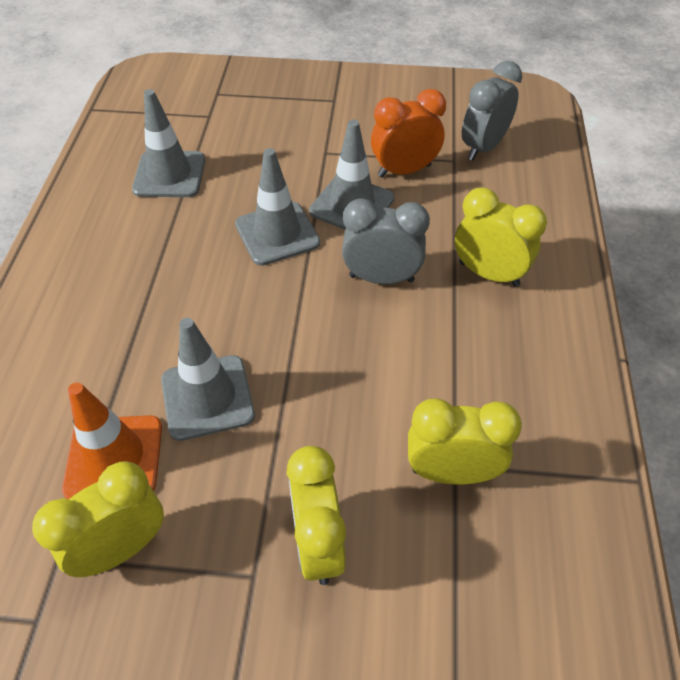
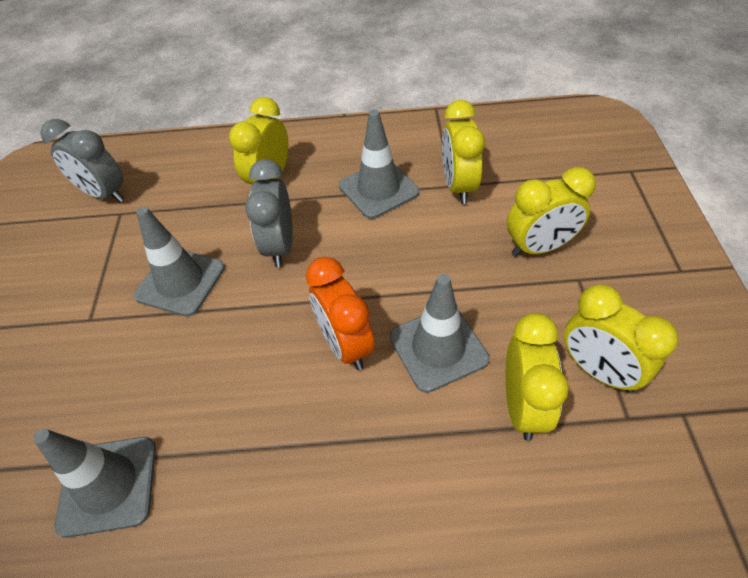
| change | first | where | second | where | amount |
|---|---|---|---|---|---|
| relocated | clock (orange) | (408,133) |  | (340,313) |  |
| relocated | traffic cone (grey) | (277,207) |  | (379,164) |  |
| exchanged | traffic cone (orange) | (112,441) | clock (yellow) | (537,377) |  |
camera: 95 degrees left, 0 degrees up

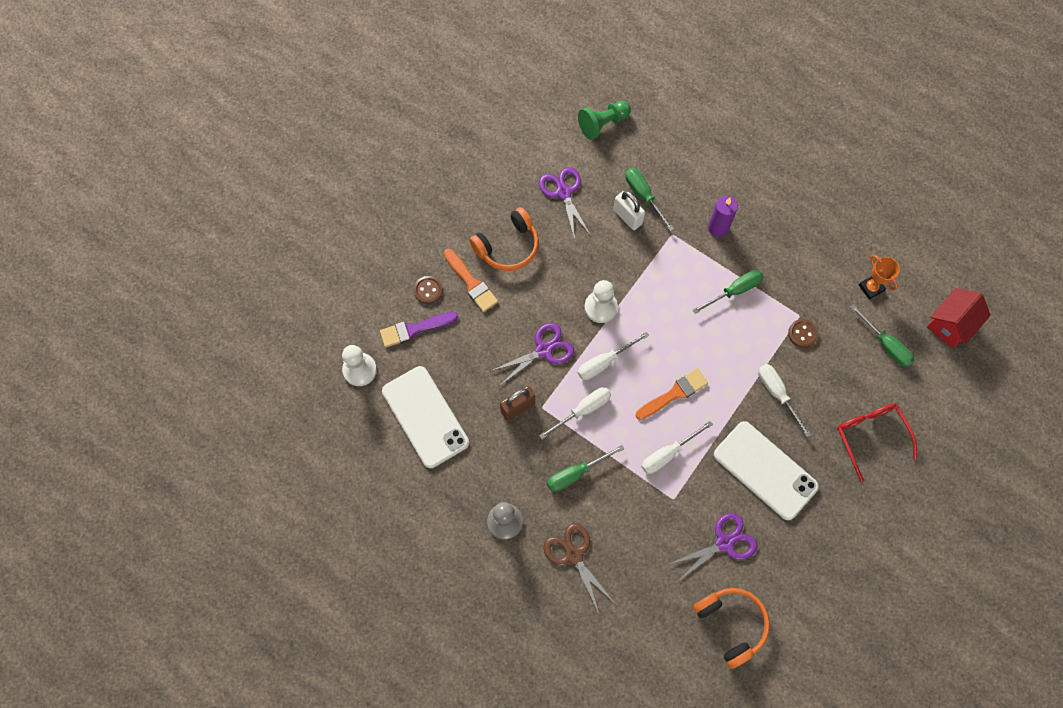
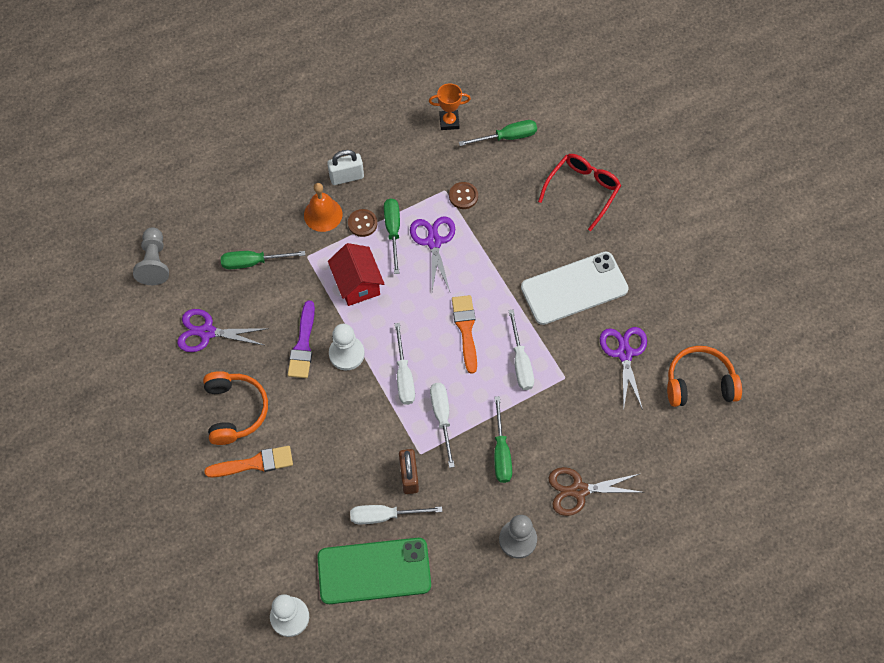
| change | first | where | second | where | amount |
|---|---|---|---|---|---|
| colour | pawn (green) | (604,120) | pawn (grey) | (151,256) |  |
| relocated | brush (purple) | (419,329) |  | (301,339) |  |
| exchanged | candle (purple) | (723,216) | bell (orange) | (323,207) |  |
| colour | phone (white) | (425,417) | phone (green) | (374,571) |  |
| relocated | padlock (white) | (629,210) |  | (345,167) |  |
| relocated | house (red) | (959,318) |  | (356,274) |  |
| relocated | button (brown) | (428,290) |  | (363,223) |  |
| relocated | screwdriver (white) | (784,400) |  | (396,514) |  |
| relocated | scissors (purple) | (532,354) |  | (432,253) |  |
| spun | glasses (red) | (877,442) |  | (579,192) | 120 degrees clockwise |
camera: 65 degrees left, 5 degrees down

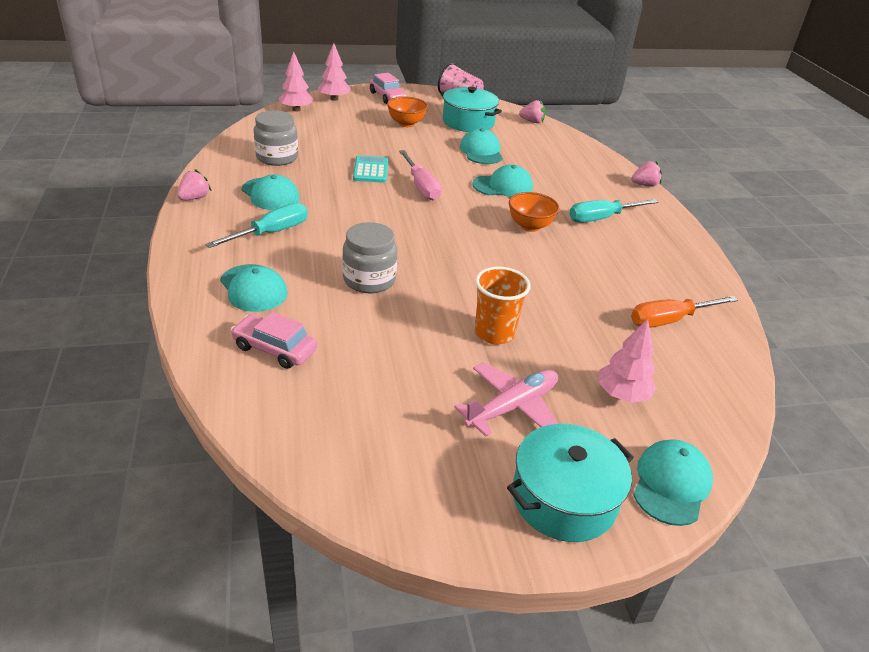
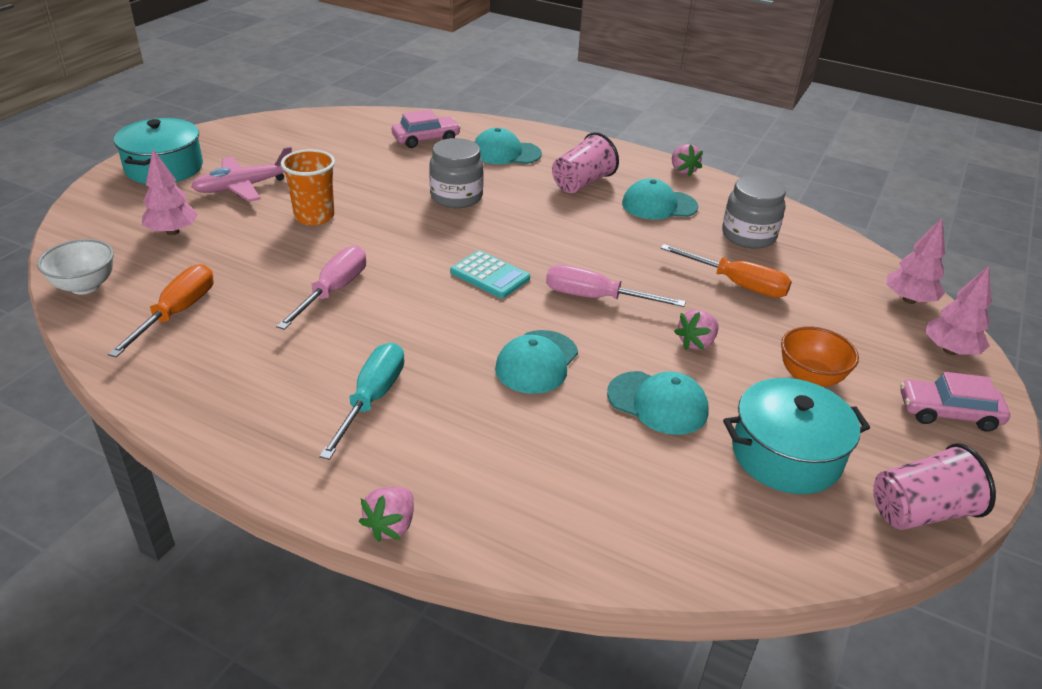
| change | first | where | second | where | amount |
|---|---|---|---|---|---|
| appeared |  |  | bowl (white) | (75,267) |  |
| spun | plane (pink) | (506,399) |  | (241,174) | 60 degrees clockwise |
| appeared |  |  | screwdriver (pink) | (321,288) |  |
| relocated | calculator (turquoise) | (370,169) |  | (490,274) |  |
| exchanged | screwdriver (turquoise) | (256,225) | cup (pink) | (585,162) |  |
| appeared |  |  | screwdriver (orange) | (726,271) |  |
| relocated | strawberry (pink) | (532,111) |  | (696,330) |  |
| missing | bowl (orange) | (534,212) |  |  |  |
| missing | cap (turquoise) | (673,482) |  |  |  |
camera: 130 degrees right, 0 degrees up

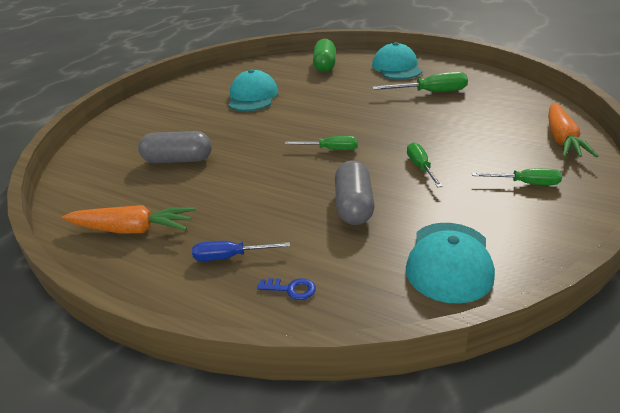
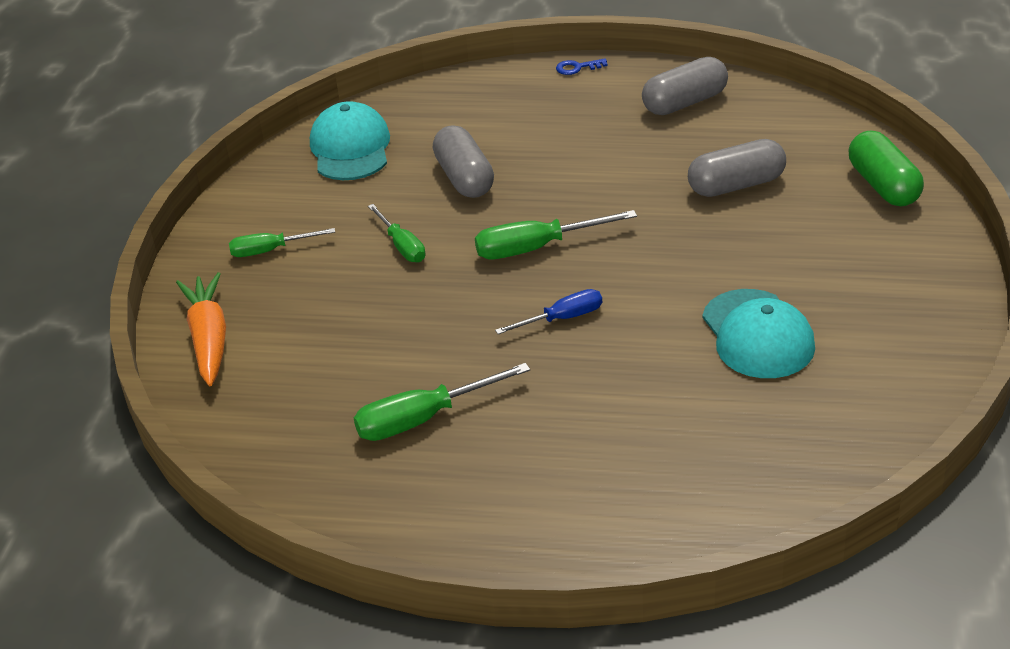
| change | first | where | second | where | amount |
|---|---|---|---|---|---|
| size | screwdriver (green) | (321,143) |  | (556,234) | x1.53 |
| relocated | screwdriver (blue) | (241,251) |  | (548,311) |  |
| relocated | key (blue) | (286,289) |  | (582,66) |  |
| exchanged | carrot (orange) | (129,219) | capsule (grey) | (685,86) |  |
| relocated | capsule (green) | (324,55) |  | (886,168) |  |
| missing | cap (turquoise) | (397,61) |  |  |  |
camera: 160 degrees right, 5 degrees up

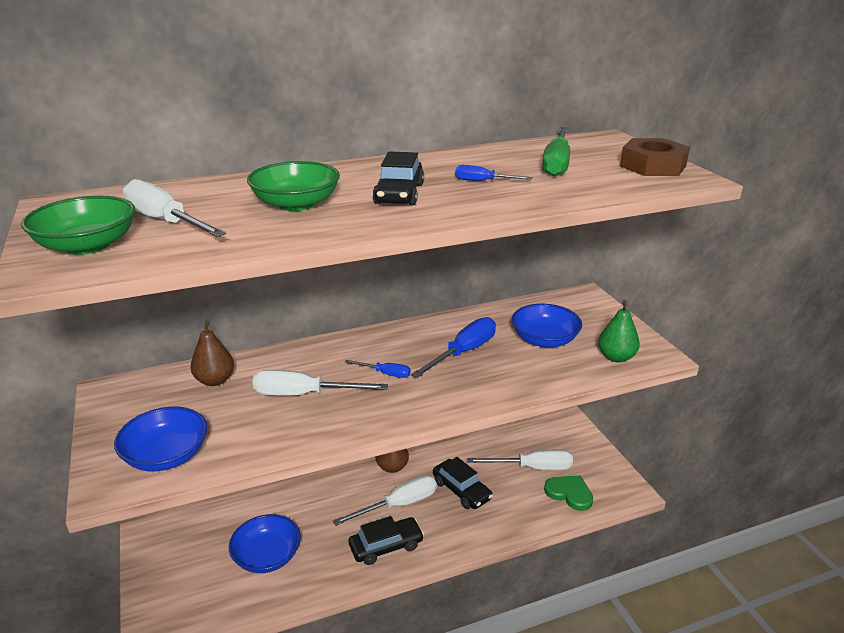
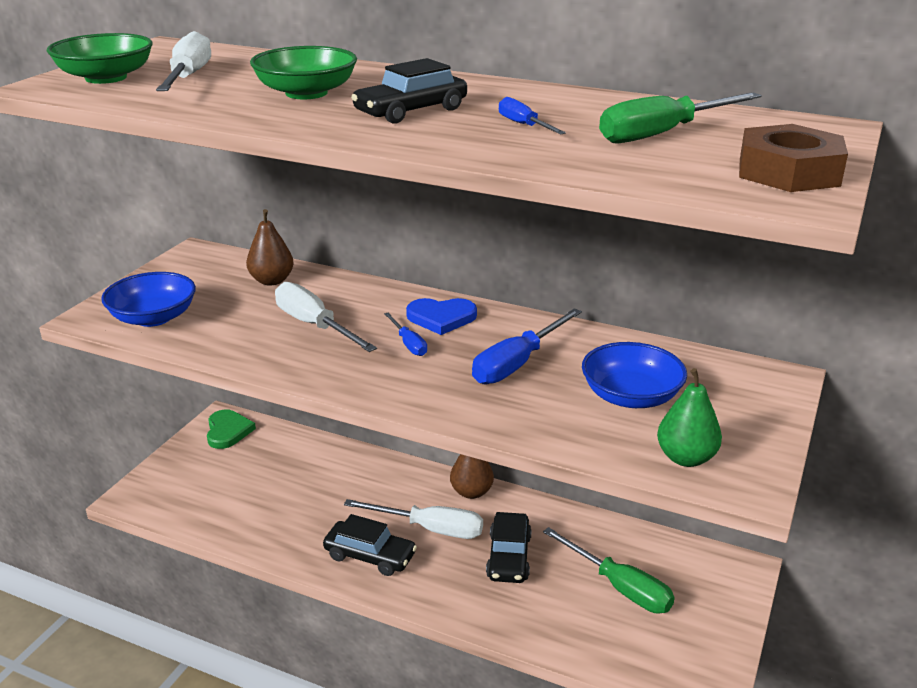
| change | first | where | second | where | amount |
|---|---|---|---|---|---|
| relocated | heart (green) | (568,493) |  | (231,429) |  |
| appeared |  |  | heart (blue) | (441,316) |  |
| spun | screwdriver (blue) | (453,347) |  | (527,346) | 135 degrees clockwise |
| colour | screwdriver (white) | (520,459) | screwdriver (green) | (609,570) |  |
| missing | bowl (blue) | (265,543) |  |  |  |
camera: 45 degrees right, 0 degrees up

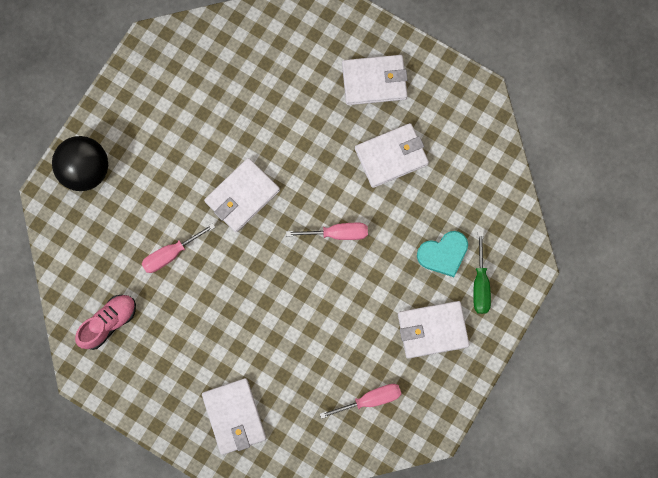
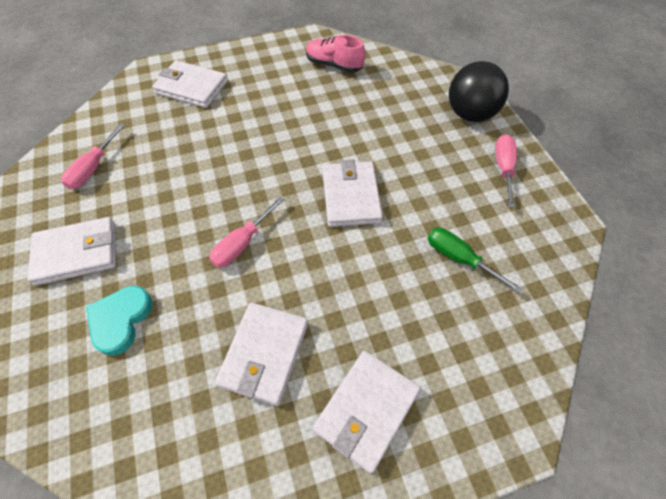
| change | first | where | second | where | amount |
|---|---|---|---|---|---|
| spun | wallet (white) | (433,330) |  | (71,251) | 45 degrees clockwise |
| spun | shoe (pink) | (105,322) |  | (335,54) | 120 degrees clockwise |
| relocated | screwdriver (green) | (482,273) |  | (475,261) |  |
| relocated | screwdriver (pink) | (178,248) |  | (506,171) |  |
camera: 130 degrees right, 20 degrees down

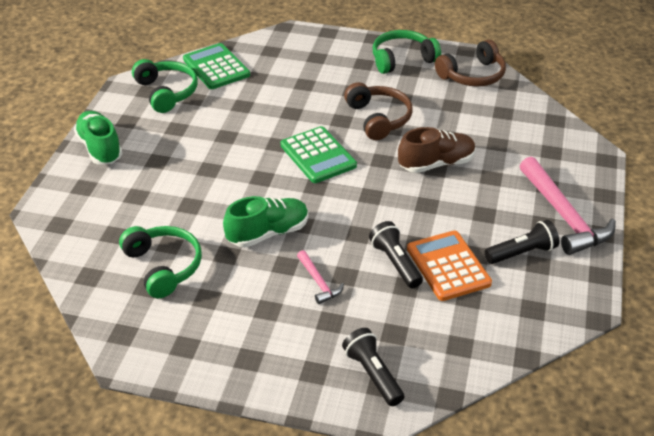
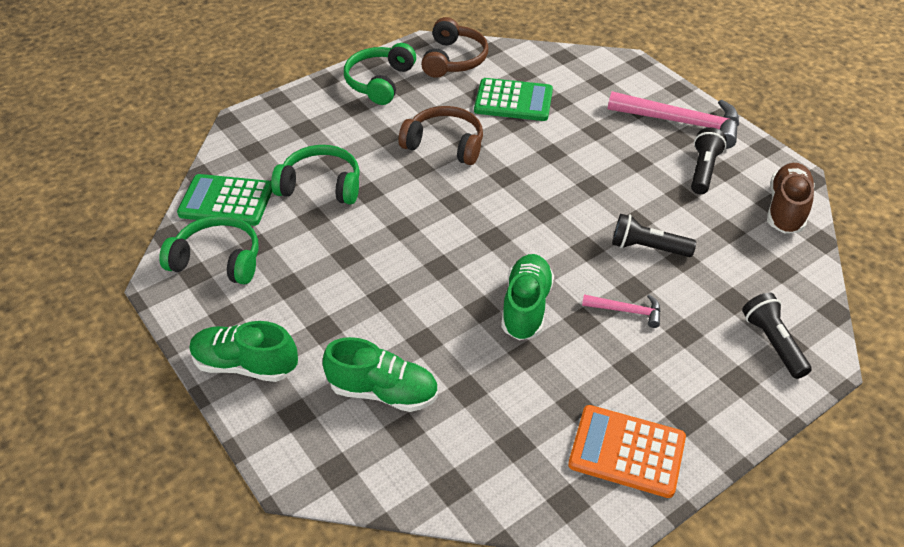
| change | first | where | second | where | amount |
|---|---|---|---|---|---|
| relocated | headphones (green) | (160,262) |  | (315,175) |  |
| appeared |  |  | shoe (green) | (380,374) |  |
| relocated | calculator (green) | (319,154) |  | (513,99) |  |
| relocated | calculator (orange) | (449,266) |  | (627,451) |  |
| spun | flashlight (black) | (373,367) |  | (777,336) | 60 degrees clockwise |
| relocated | shoe (brown) | (437,150) |  | (791,198) |  |
camera: 50 degrees left, 5 degrees up

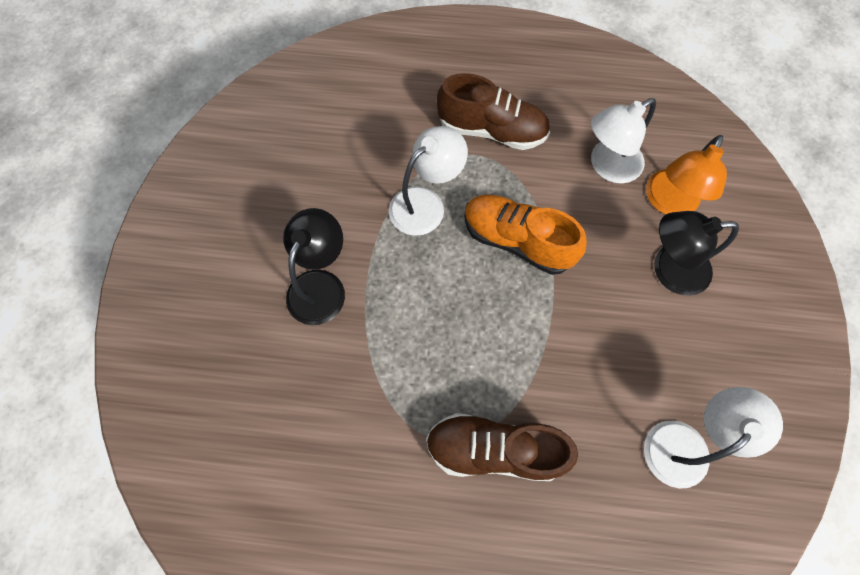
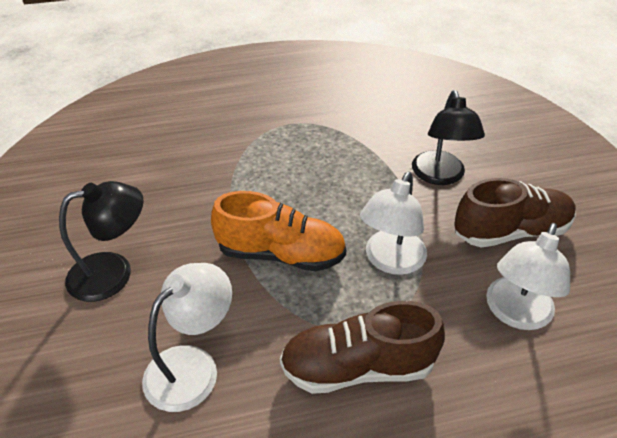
| change | first | where | second | where | amount |
|---|---|---|---|---|---|
| relocated | shoe (brown) | (502,447) |  | (515,213) |  |
| relocated | lamp (white) | (713,438) |  | (528,276) |  |
| missing | lamp (orange) | (686,174) |  |  |  |
camera: 160 degrees right, 25 degrees down

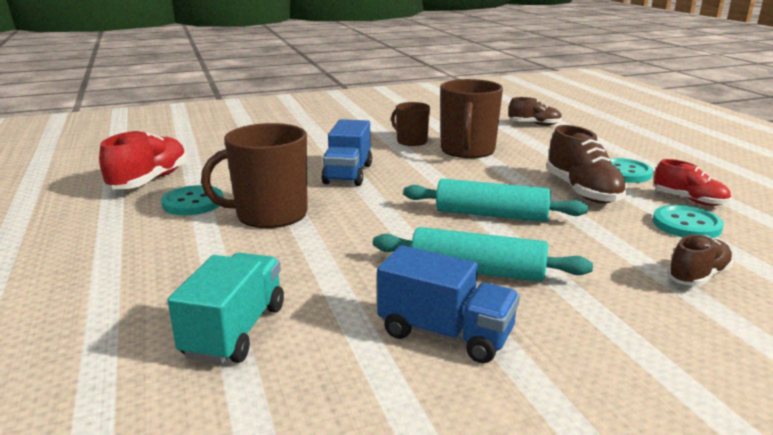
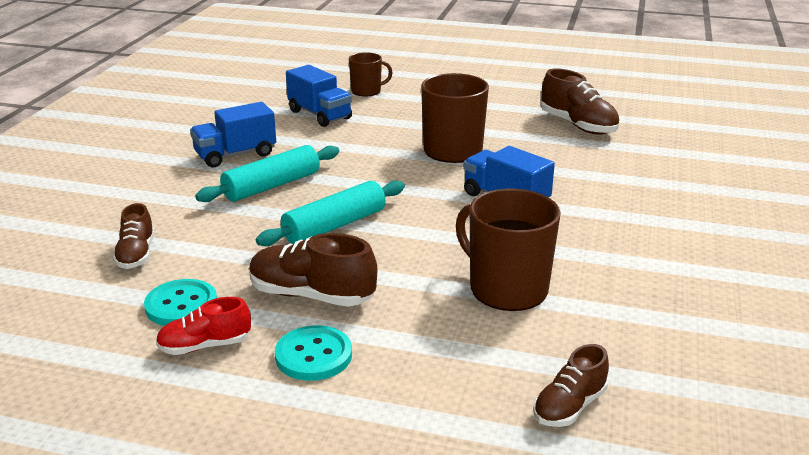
| change | first | where | second | where | amount |
|---|---|---|---|---|---|
| colour | truck (turquoise) | (225,308) | truck (blue) | (319,96) |  |
| relocated | mug (brown) | (410,124) |  | (371,74) |  |
| colour | shoe (red) | (143,160) | shoe (brown) | (580,102) |  |
| missing | button (turquoise) | (192,200) |  |  |  |
camera: 125 degrees right, 5 degrees up

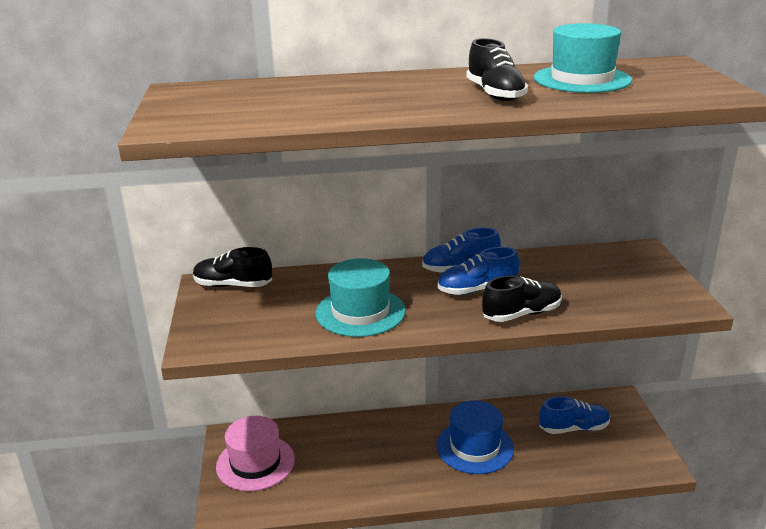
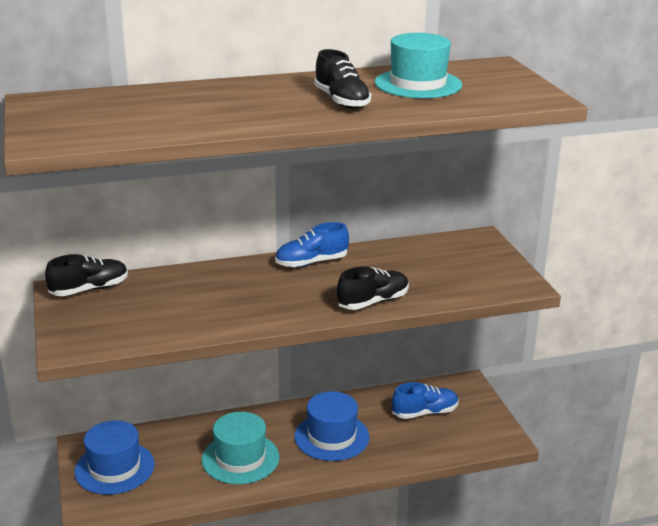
| change | first | where | second | where | amount |
|---|---|---|---|---|---|
| spun | shoe (black) | (232,267) |  | (86,275) | 150 degrees clockwise |
| colour | hat (pink) | (255,453) | hat (blue) | (114,457) |  |
| relocated | hat (turquoise) | (361,297) |  | (240,448) |  |
| missing | shoe (blue) | (478,271) |  |  |  |
camera: 10 degrees left, 0 degrees up

